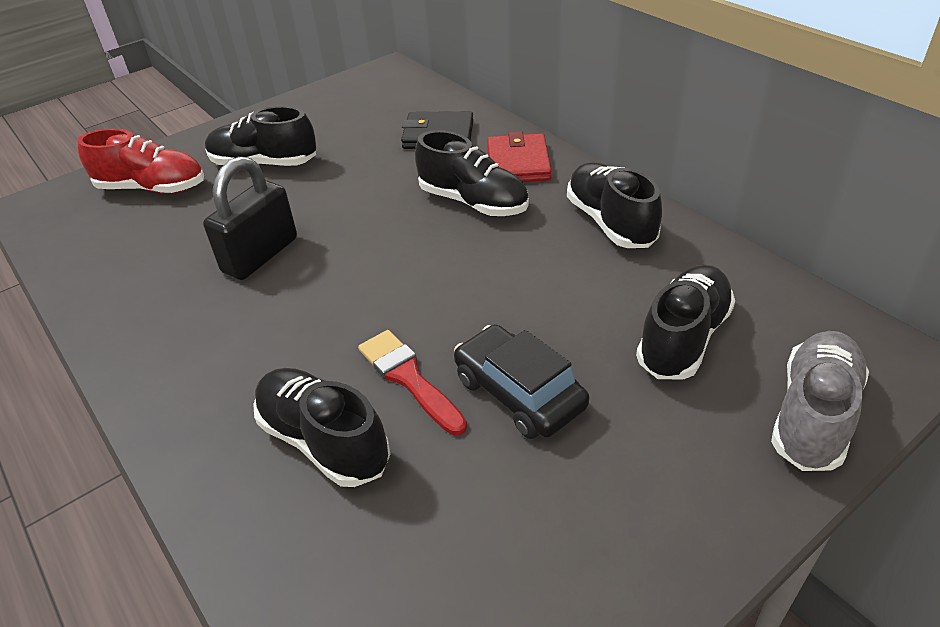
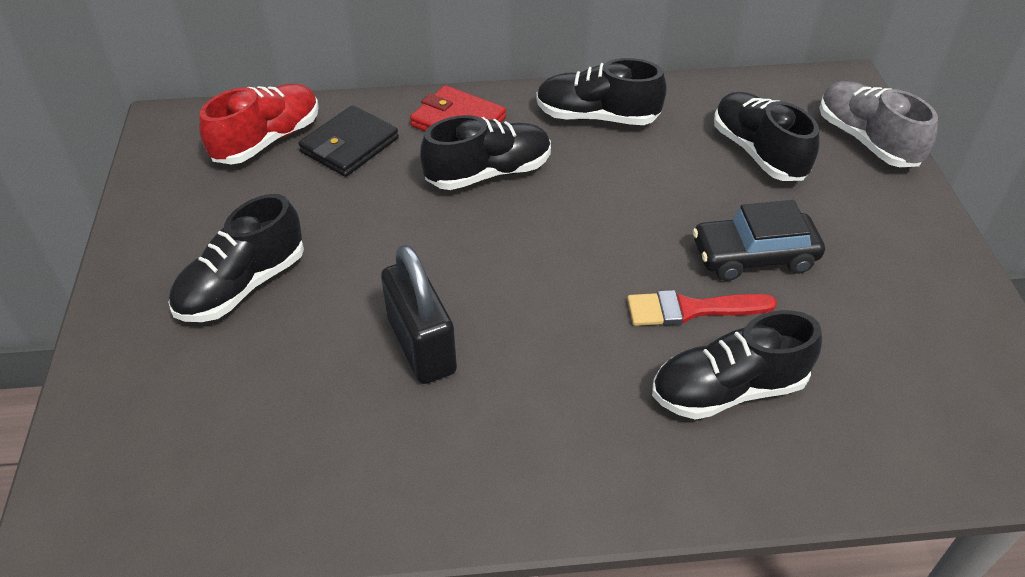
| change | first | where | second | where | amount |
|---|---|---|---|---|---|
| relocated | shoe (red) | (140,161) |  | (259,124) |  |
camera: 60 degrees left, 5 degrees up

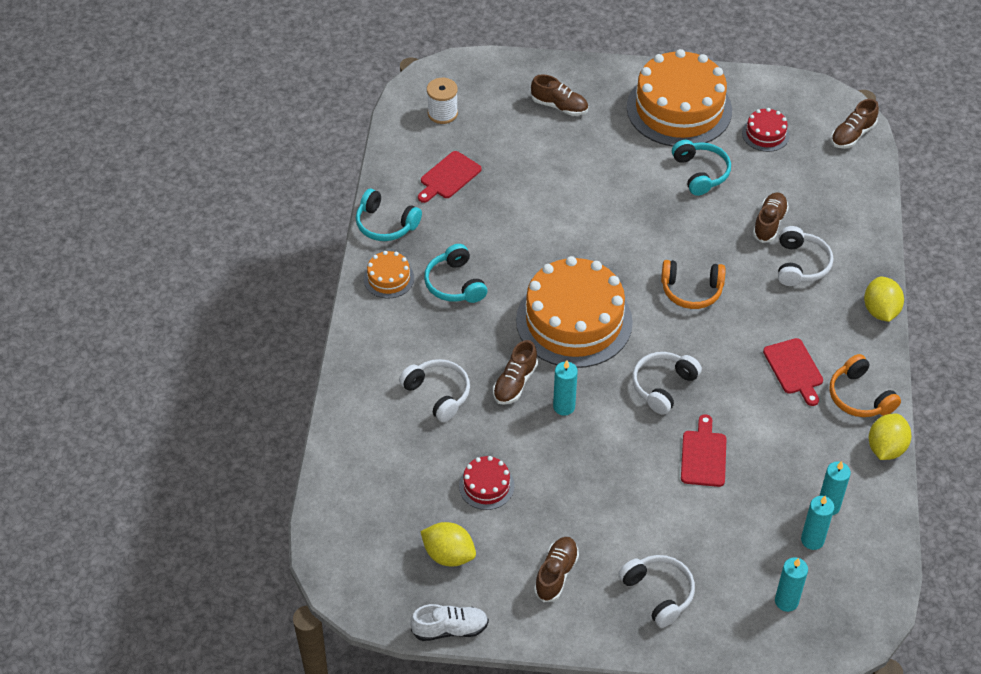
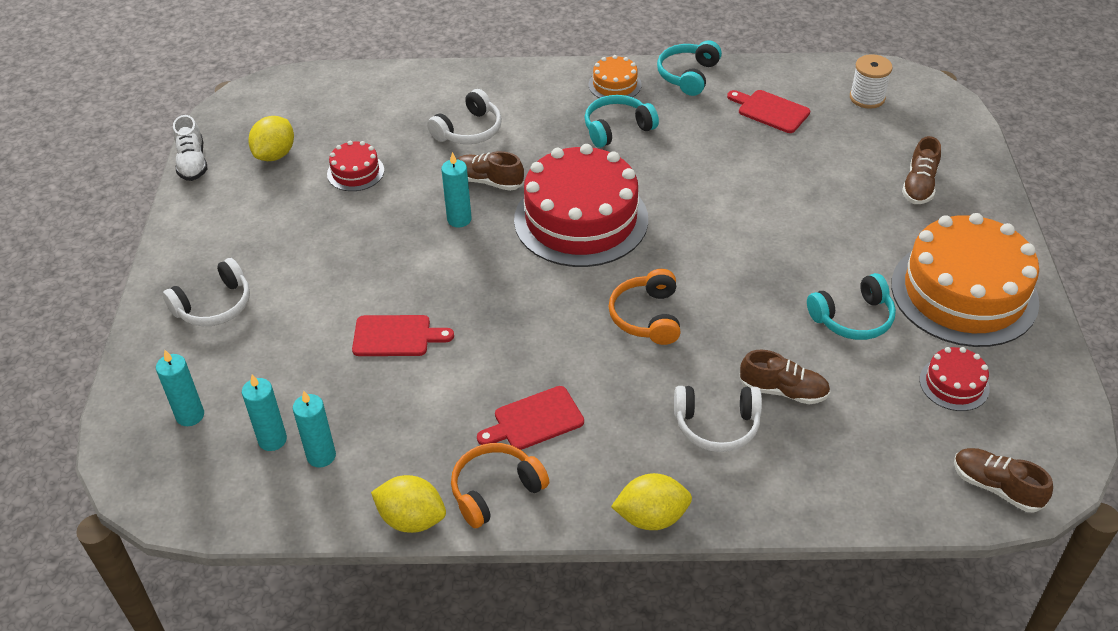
| change | first | where | second | where | amount |
|---|---|---|---|---|---|
| colour | cake (orange) | (574,312) | cake (red) | (581,205) |  |
| missing | shoe (brown) | (556,569) |  |  |  |
| missing | headphones (white) | (667,383) |  |  |  |
camera: 85 degrees right, 5 degrees down

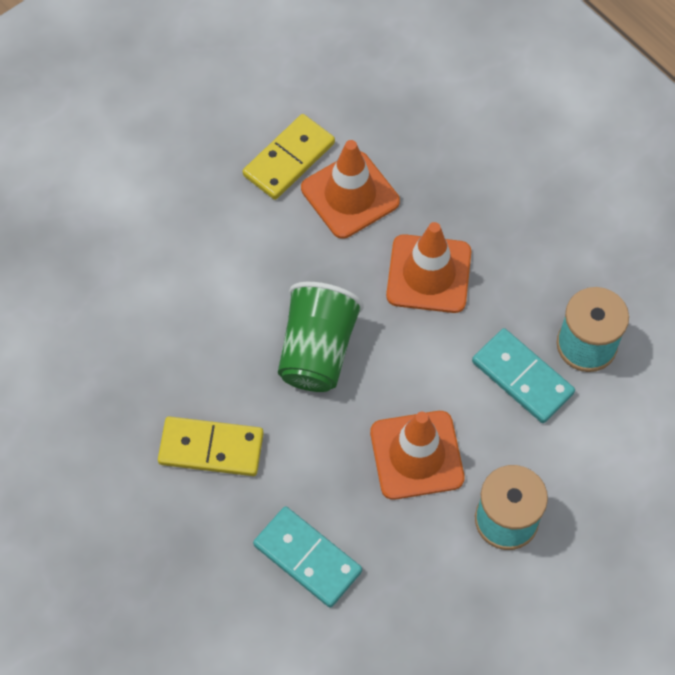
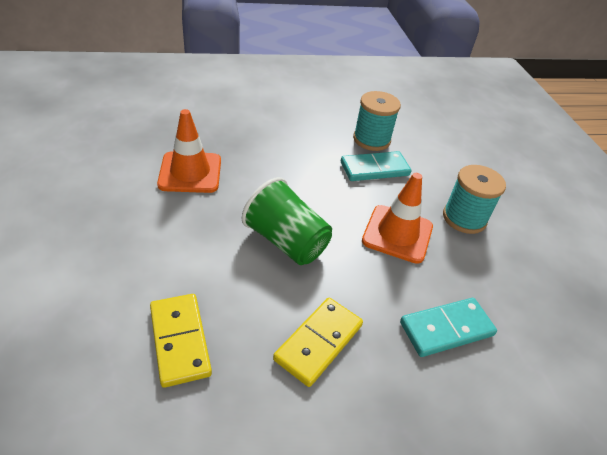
| change | first | where | second | where | amount |
|---|---|---|---|---|---|
| relocated | domino (yellow) | (289,157) |  | (181,341) |  |
| missing | traffic cone (orange) | (428,267) |  |  |  |
camera: 65 degrees left, 20 degrees down

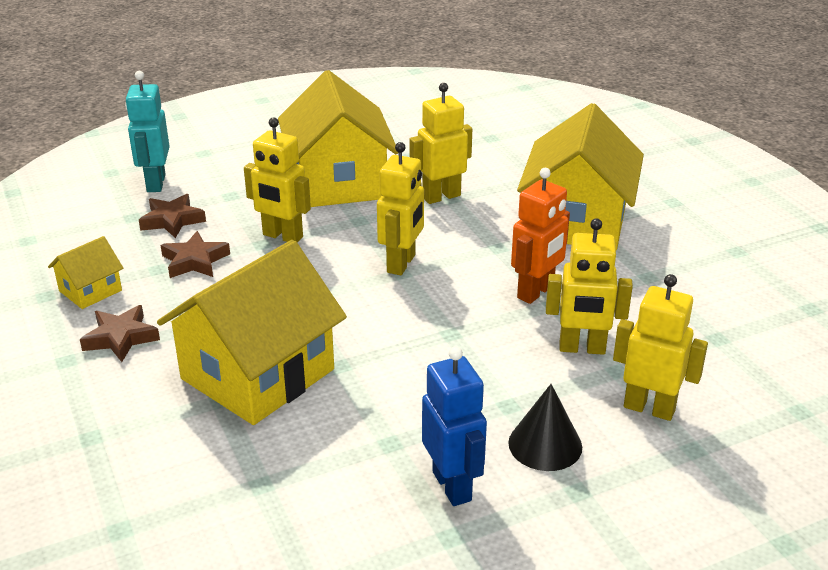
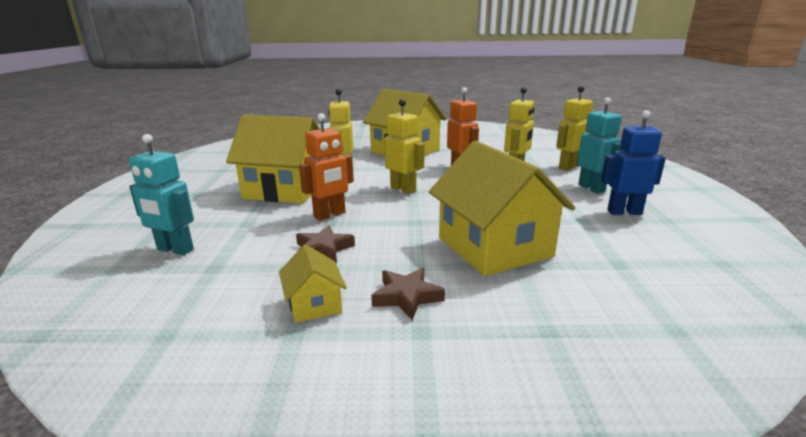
| change | first | where | second | where | amount |
|---|---|---|---|---|---|
| colour | robot (yellow) | (277,179) | robot (orange) | (326,167) |  |
| exchanged | cone (black) | (545,427) | robot (turquoise) | (600,145) |  |
| missing | star (brown) | (172,216) |  |  |  |
camera: 65 degrees left, 10 degrees down

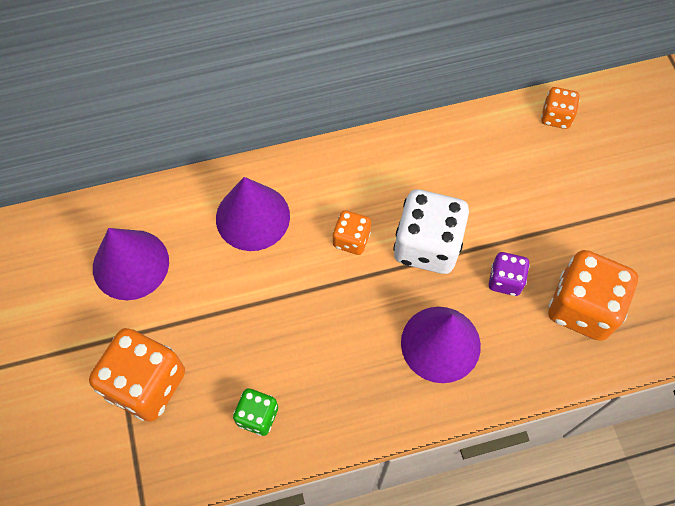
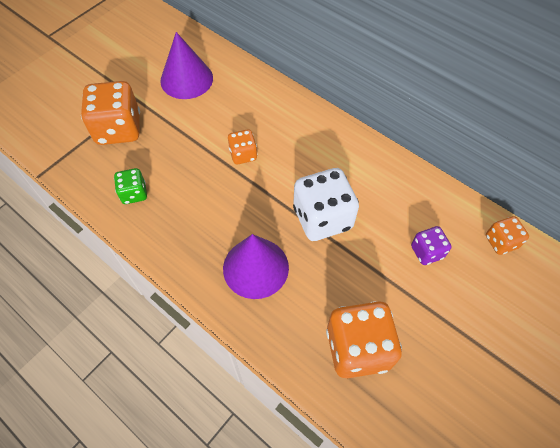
| change | first | where | second | where | amount |
|---|---|---|---|---|---|
| relocated | dice (orange) | (351,232) |  | (242,146) |  |
| relocated | dice (purple) | (509,274) |  | (431,245) |  |
| missing | cone (purple) | (253,214) |  |  |  |
camera: 55 degrees right, 5 degrees down

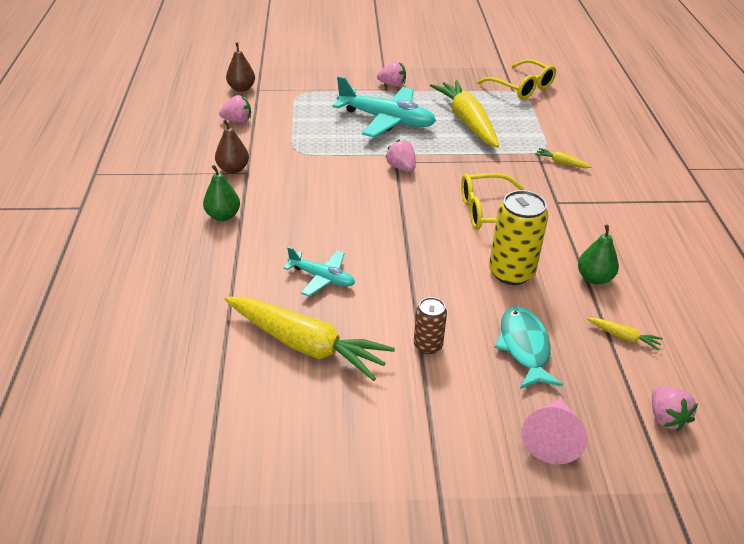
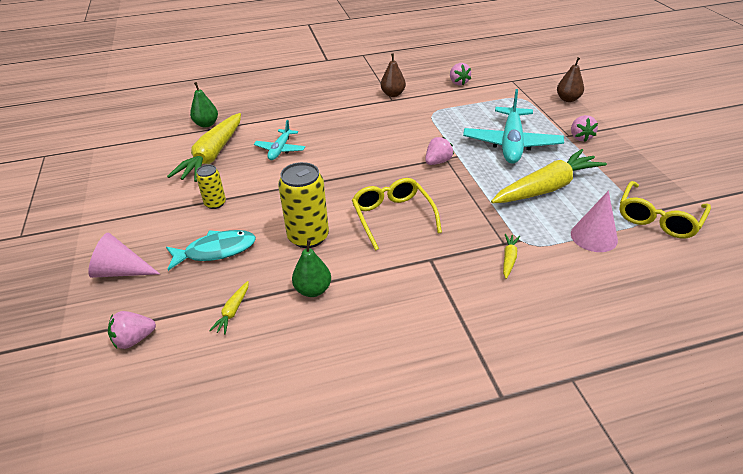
| change | first | where | second | where | amount |
|---|---|---|---|---|---|
| relocated | pear (green) | (221,193) |  | (204,104) |  |
| colour | can (brown) | (430,325) | can (yellow) | (211,187) |  |
| relocated | pear (brown) | (240,67) |  | (570,79) |  |
| appeared |  |  | cone (pink) | (594,221) |  |
camera: 80 degrees right, 0 degrees up

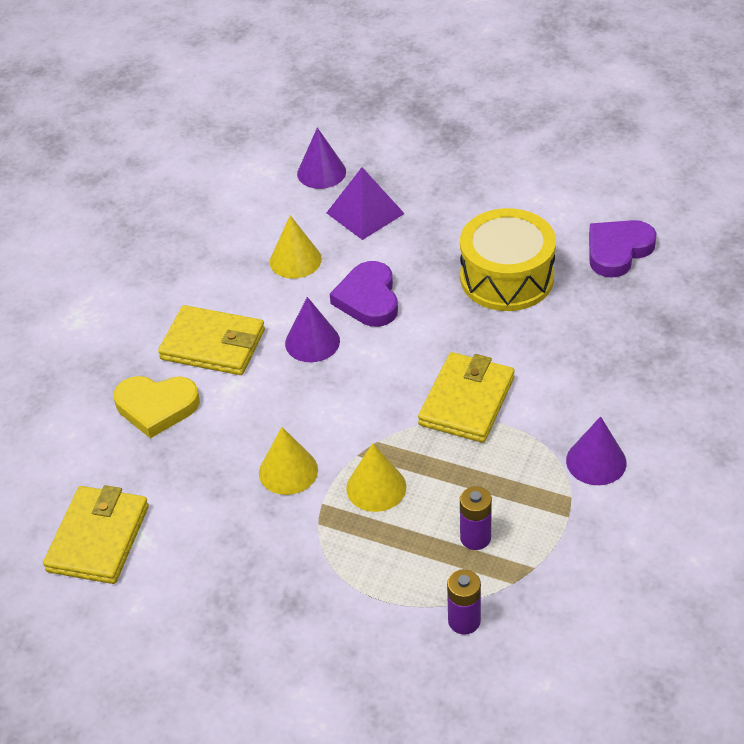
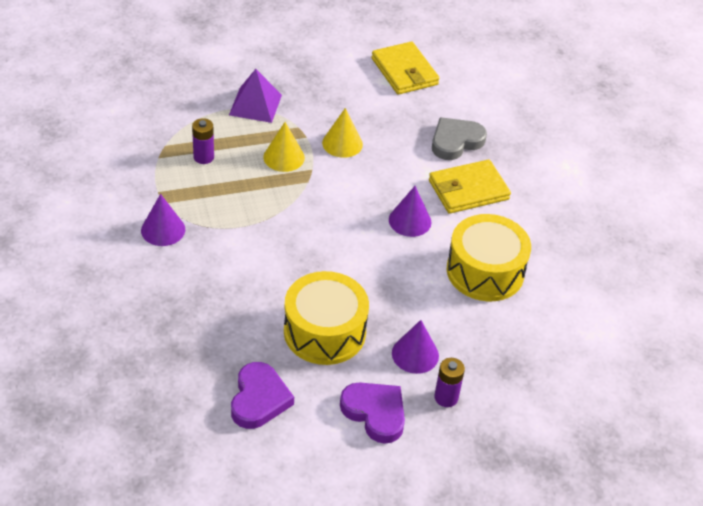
| change | first | where | second | where | amount |
|---|---|---|---|---|---|
| relocated | pyramid (purple) | (365,203) |  | (255,96) |  |
| relocated | heart (purple) | (364,294) |  | (372,413) |  |
| relocated | cone (purple) | (321,158) |  | (415,347) |  |
| colour | heart (yellow) | (157,407) | heart (grey) | (459,138) |  |
| relocated | battery (purple) | (464,602) |  | (449,382) |  |
| exchanged | cone (yellow) | (296,247) | drum (yellow) | (489,257) |  |
| missing | wallet (yellow) | (466,397) |  |  |  |
camera: 135 degrees right, 0 degrees up

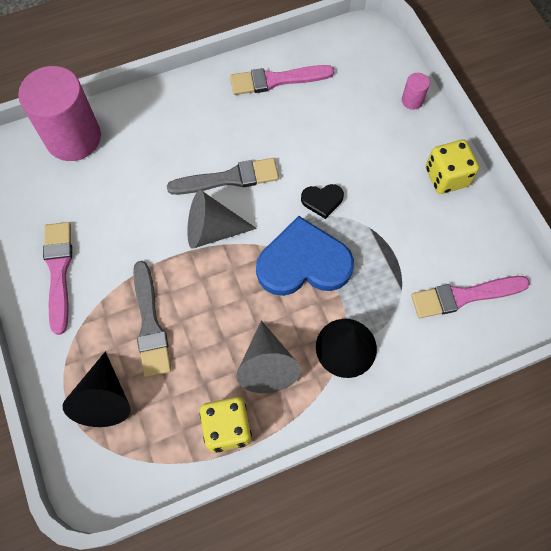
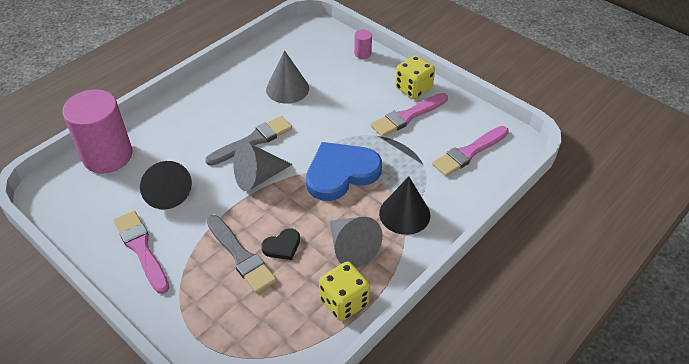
| change | first | where | second | where | amount |
|---|---|---|---|---|---|
| relocated | cone (black) | (97,389) |  | (166,185) |  |
| relocated | heart (black) | (322,201) |  | (280,244) |  |
| appeared |  |  | cone (grey) | (287,77) |  |
| relocated | brush (pink) | (282,80) |  | (409,115) |  |
camera: 25 degrees left, 20 degrees down

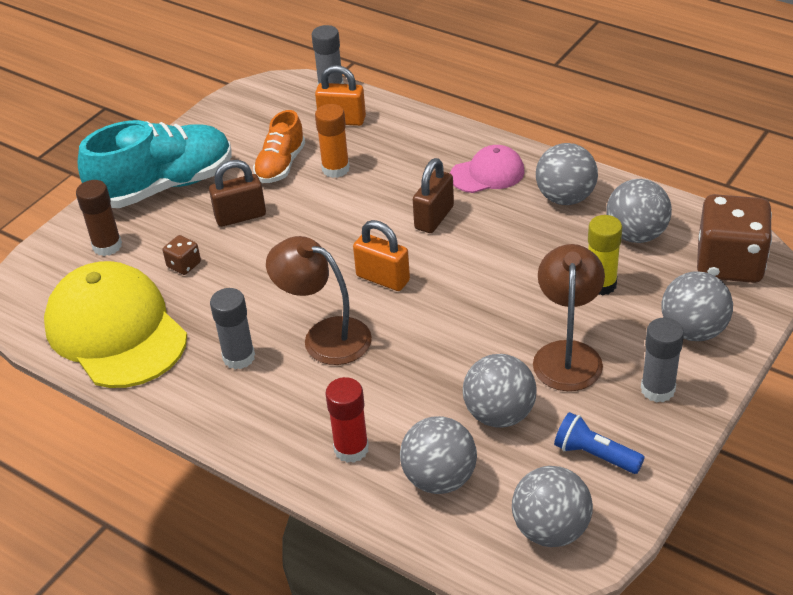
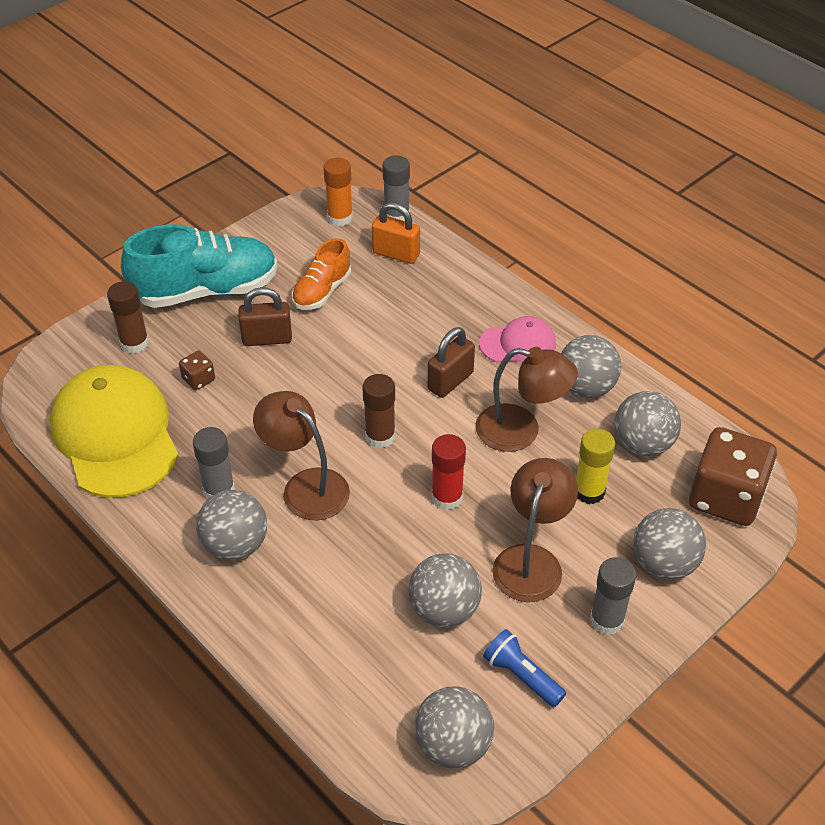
| change | first | where | second | where | amount |
|---|---|---|---|---|---|
| relocated | ball (grey) | (438,455) |  | (231,525) |  |
| relocated | glue stick (orange) | (332,141) |  | (338,192) |  |
| exchanged | padlock (orange) | (381,255) | glue stick (brown) | (379,411) |  |
| relocated | glue stick (red) | (347,420) |  | (448,472) |  |
| appeared |  |  | lamp (brown) | (526,399) |  |
camera: 10 degrees right, 5 degrees up

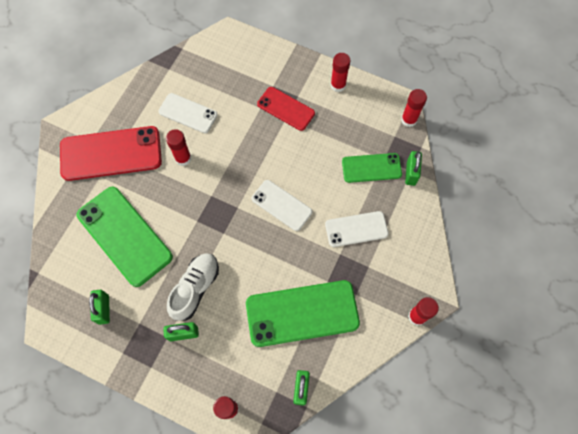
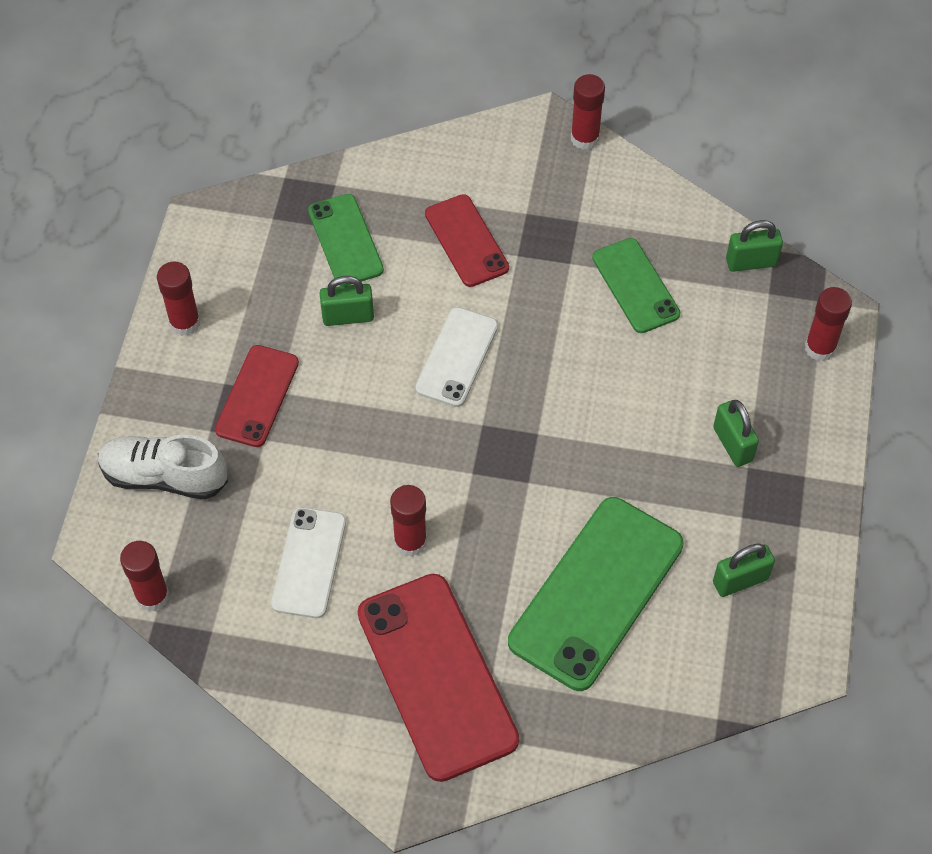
| change | first | where | second | where | amount |
|---|---|---|---|---|---|
| relocated | shoe (white) | (193,287) |  | (163,466) |  |
| relocated | glue stick (red) | (414,108) |  | (144,576) |  |
| relocated | padlock (green) | (413,168) |  | (347,301) |  |
| colour | phone (white) | (357,229) | phone (red) | (467,240) |  |
| size | phone (green) | (303,313) |  | (636,285) | x0.58 |
camera: 105 degrees left, 10 degrees down

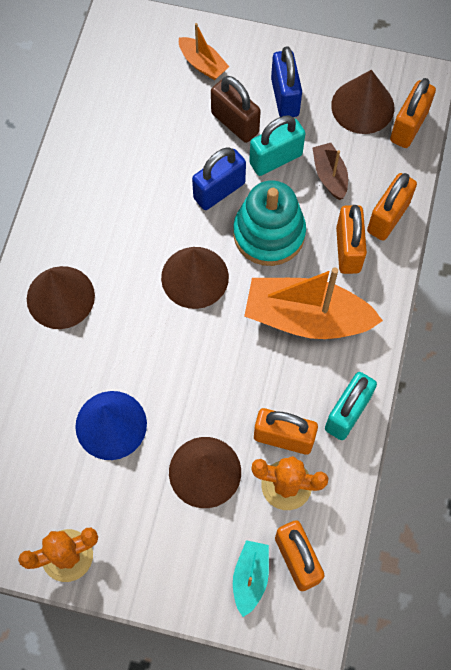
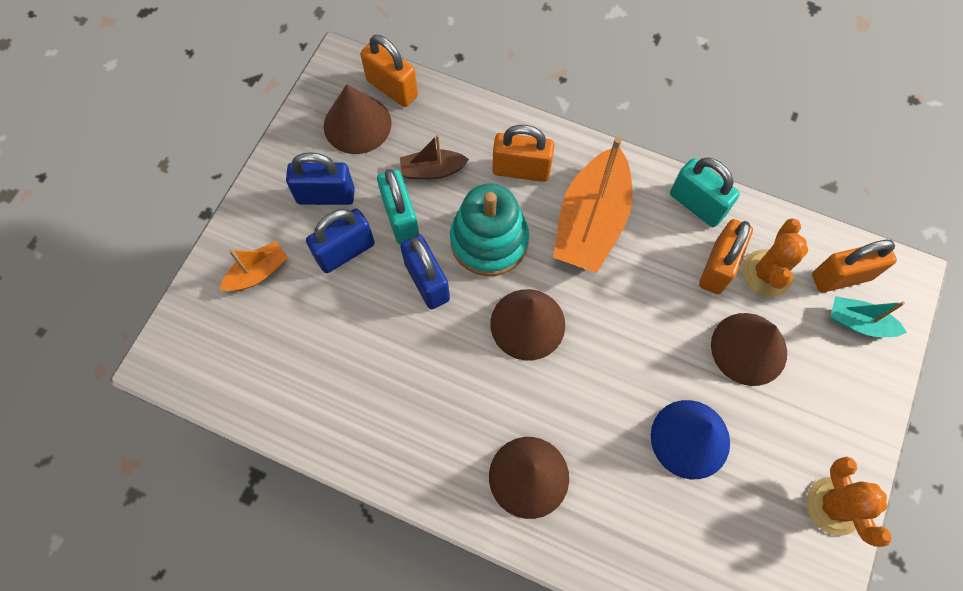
| change | first | where | second | where | amount |
|---|---|---|---|---|---|
| colour | padlock (brown) | (236,109) | padlock (blue) | (340,241) |  |
| missing | padlock (orange) | (392,207) |  |  |  |
camera: 80 degrees left, 0 degrees up

